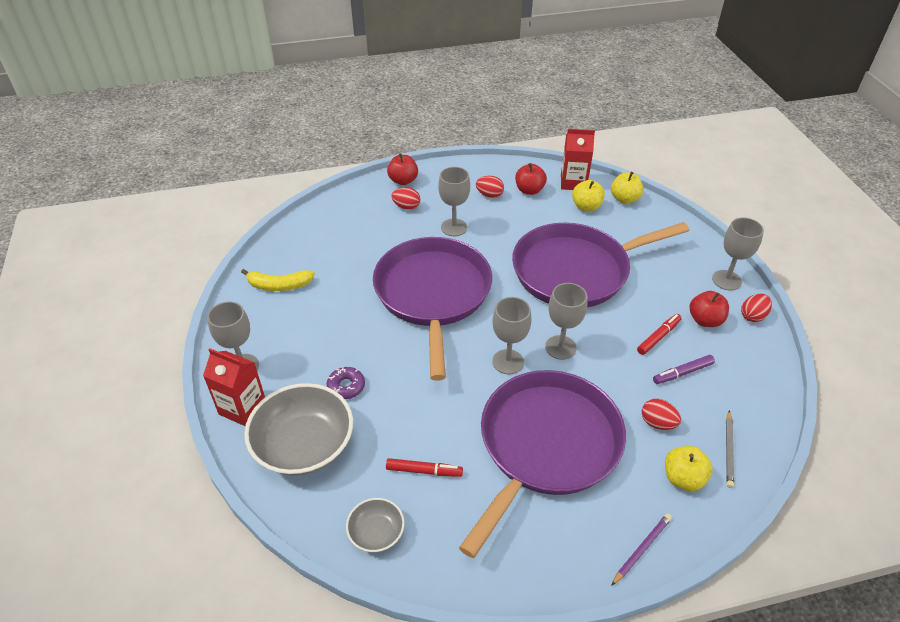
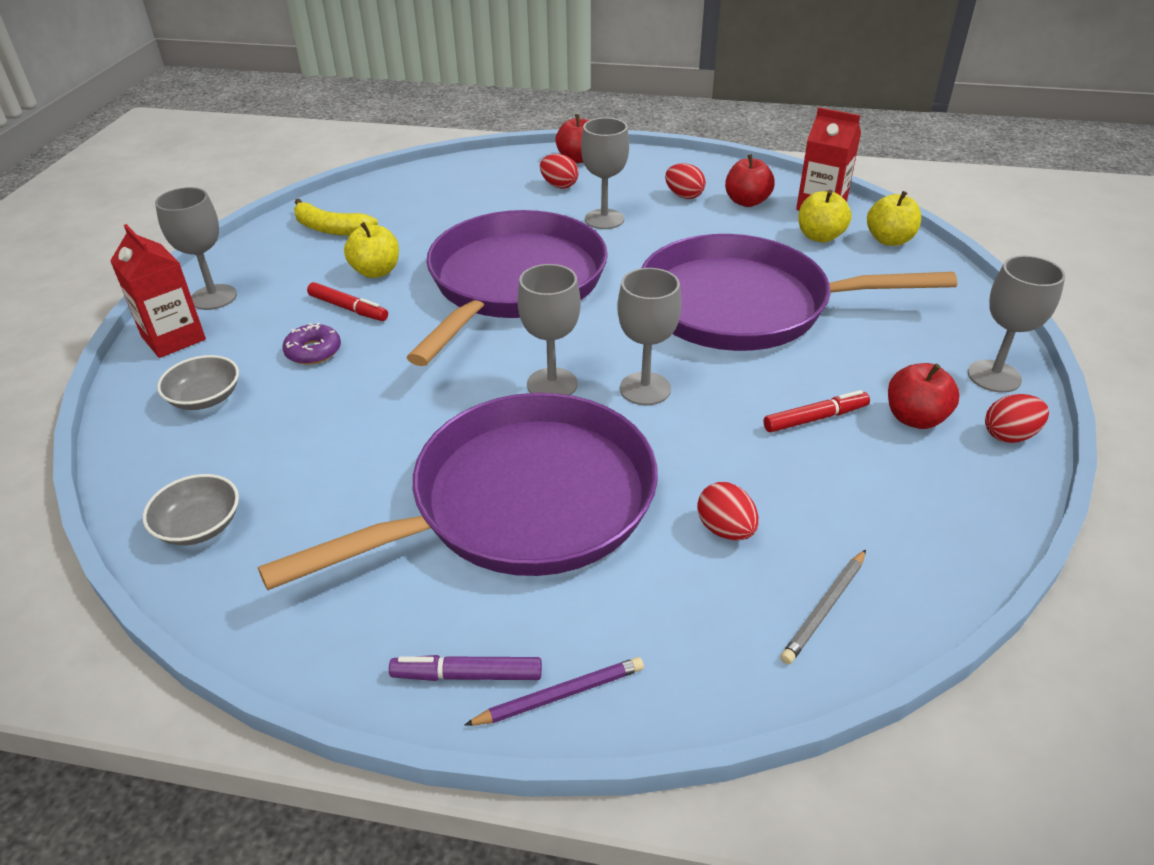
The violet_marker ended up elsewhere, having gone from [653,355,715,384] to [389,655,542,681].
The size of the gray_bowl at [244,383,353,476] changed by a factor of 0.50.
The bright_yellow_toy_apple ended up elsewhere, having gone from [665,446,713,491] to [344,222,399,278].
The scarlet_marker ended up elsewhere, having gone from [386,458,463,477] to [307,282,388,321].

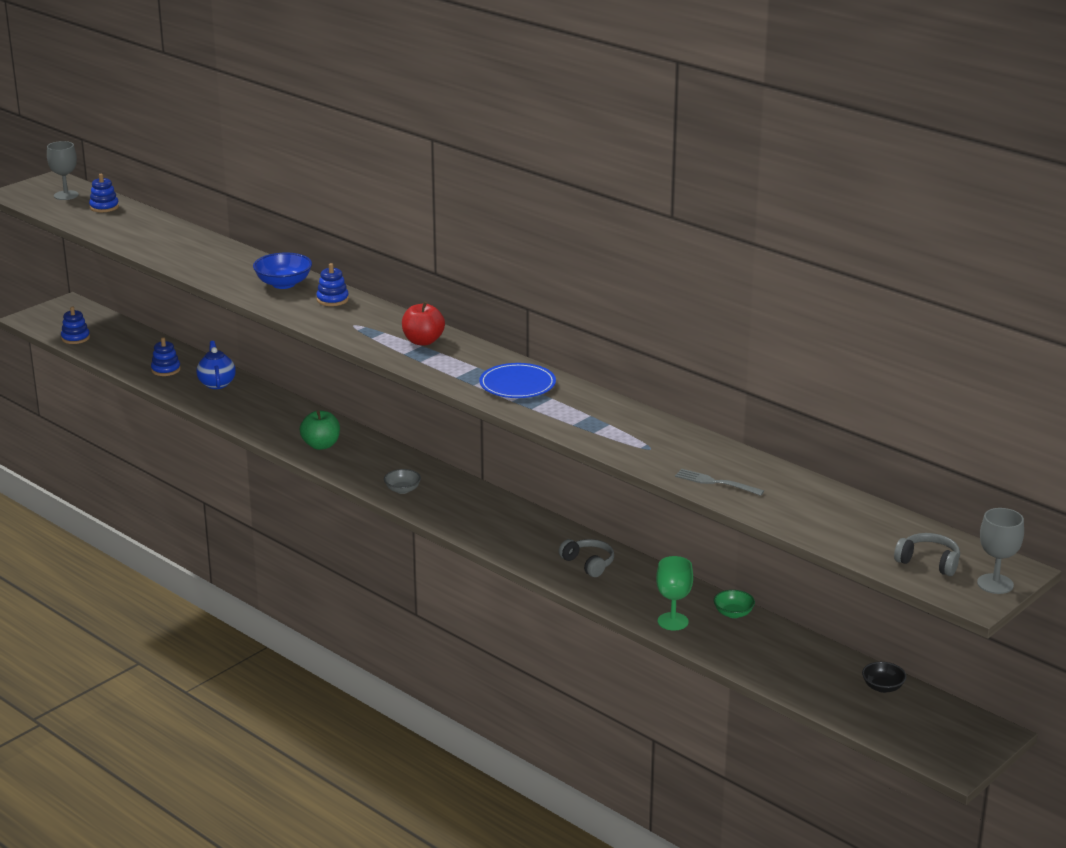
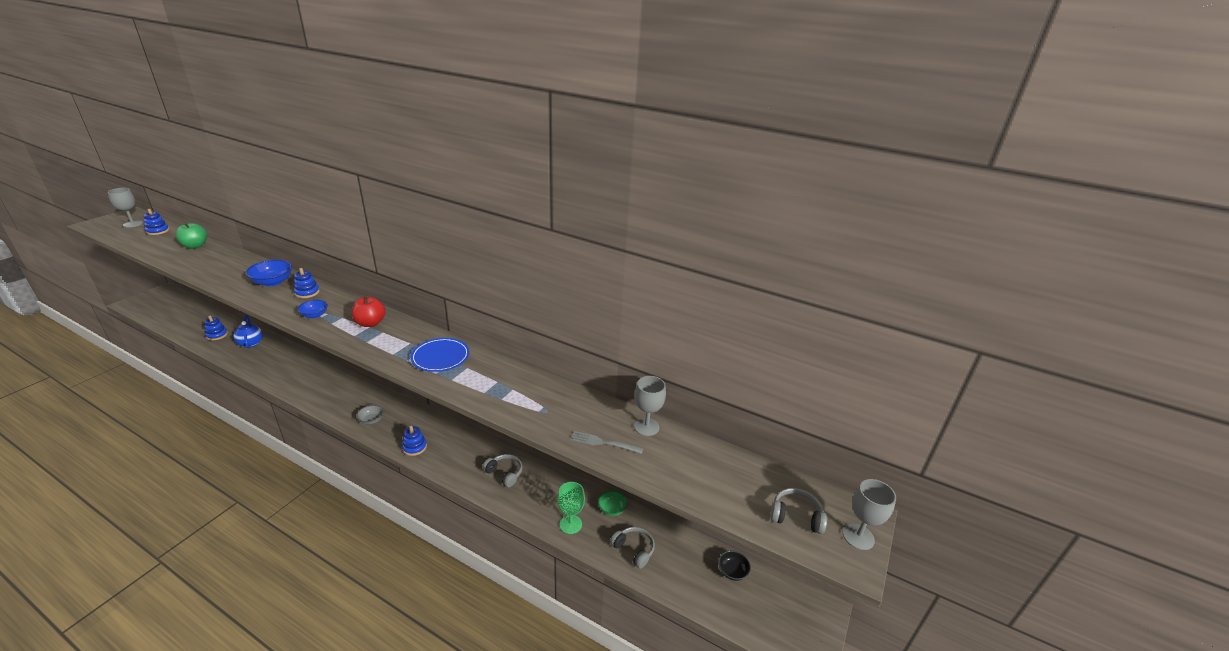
The cobalt_stacking_rings ended up elsewhere, having gone from [61,307,90,344] to [402,426,427,456].
The emerald_toy_apple ended up elsewhere, having gone from [300,410,340,450] to [175,222,207,249].
The second view gained the cobalt_bowl at [297,300,328,318].
The second view gained the gray_goblet at [634,376,666,436].
The second view gained the gray_over-ear_headphones at [610,527,655,569].

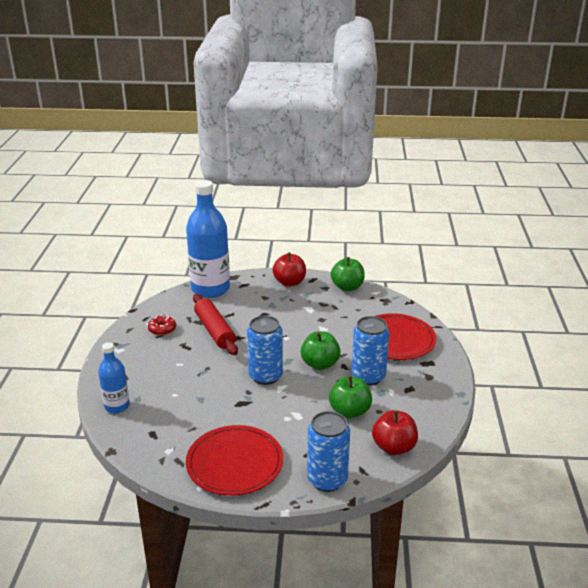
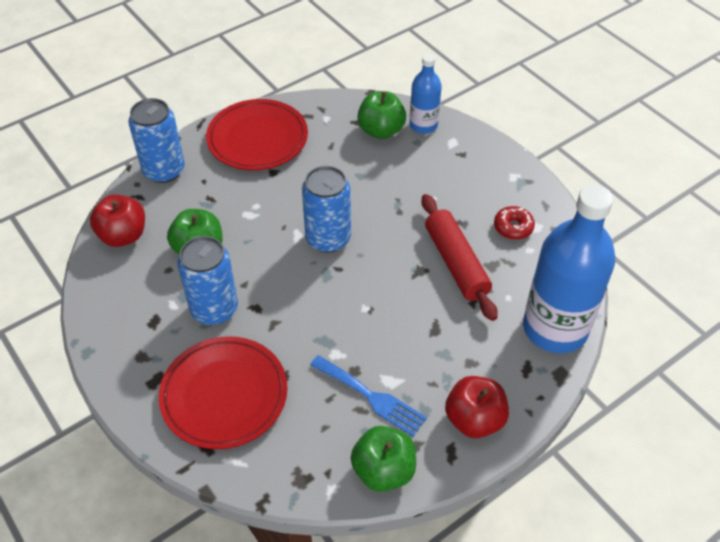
The scarlet_dough_roller at [193,294,238,355] ended up facing another way, 45 degrees clockwise from before.
The emerald_toy_apple ended up elsewhere, having gone from [301,331,341,370] to [357,91,406,139].
The second view gained the cobalt_dinner_fork at [310,355,427,436].

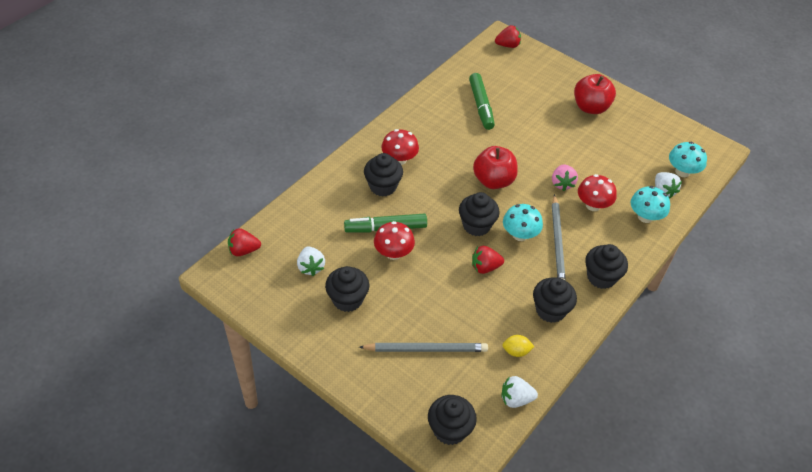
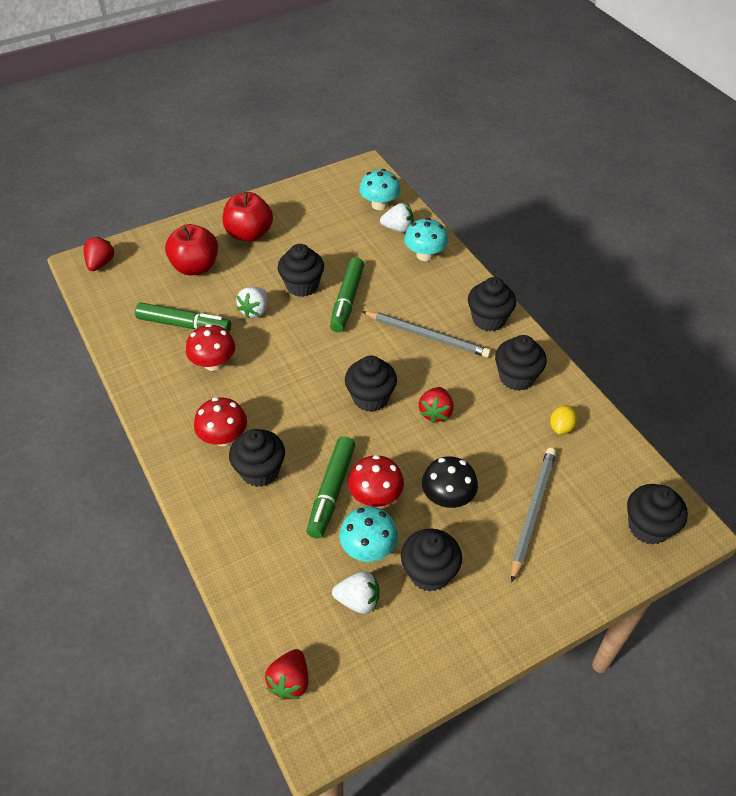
The scarlet_toy_apple ended up elsewhere, having gone from [473,146,518,189] to [165,224,218,275].
Where the rose-pink_strawberry stood at [552,164,578,191], the emerald_marker came to stand at [330,257,364,332].
The scarlet_mushroom ended up elsewhere, having gone from [578,174,617,211] to [186,324,235,371].
The turquoise_mushroom ended up elsewhere, having gone from [503,204,543,241] to [339,506,398,562].
The snow-white_strawberry ended up elsewhere, having gone from [501,376,538,408] to [236,287,267,318].
The second view gained the ebony_muffin at [278,244,324,297].
The second view gained the ebony_mushroom at [422,456,478,508].

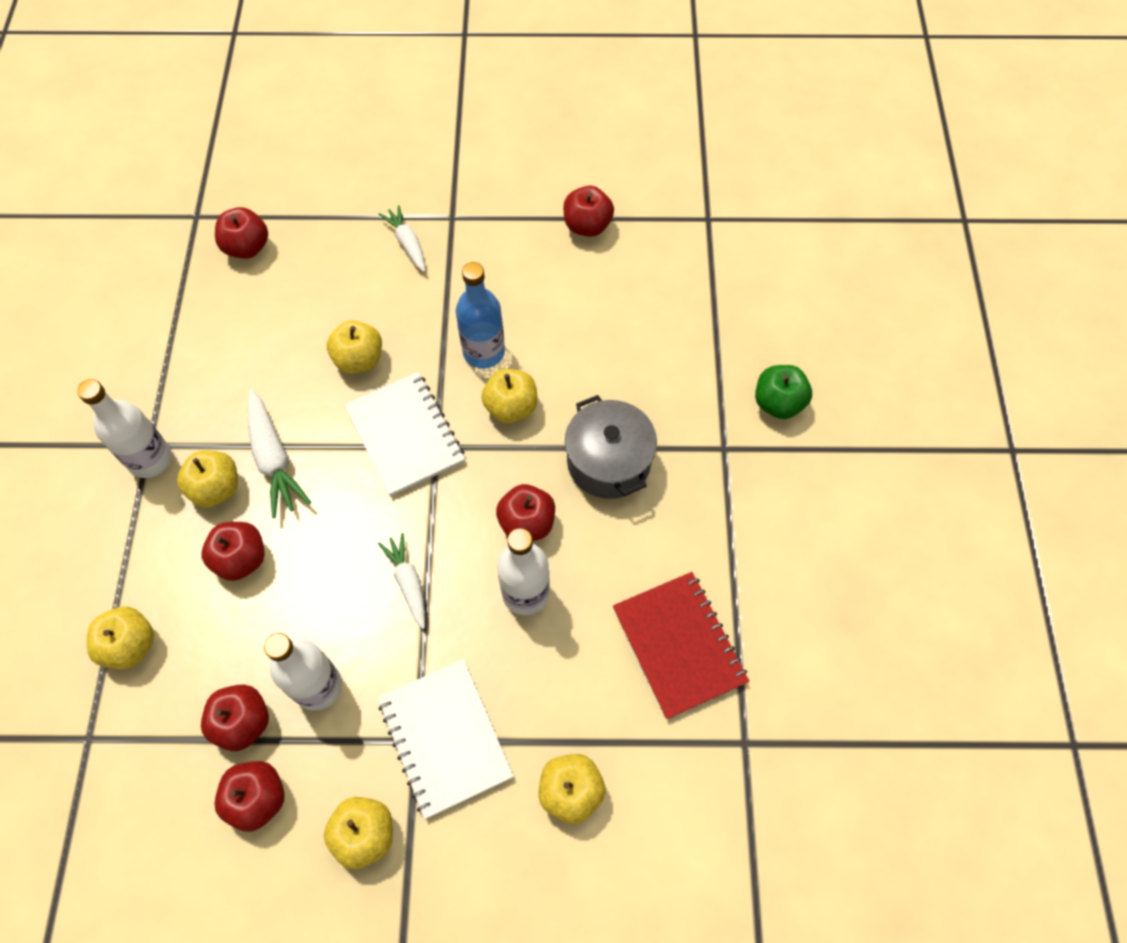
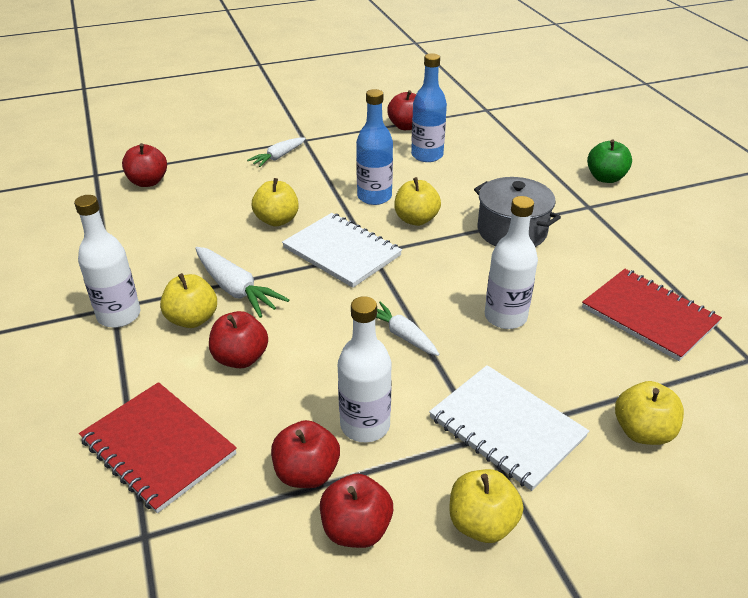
The snow-white_carrot at [379,205,425,272] ended up facing another way, 90 degrees counterclockwise from before.
The second view lost the scarlet_toy_apple at [496,484,555,541].
Where the bright_yellow_toy_apple stood at [87,606,154,669], the scarlet_notebook came to stand at [79,382,237,513].
The second view gained the cobalt_bottle at [411,53,447,162].

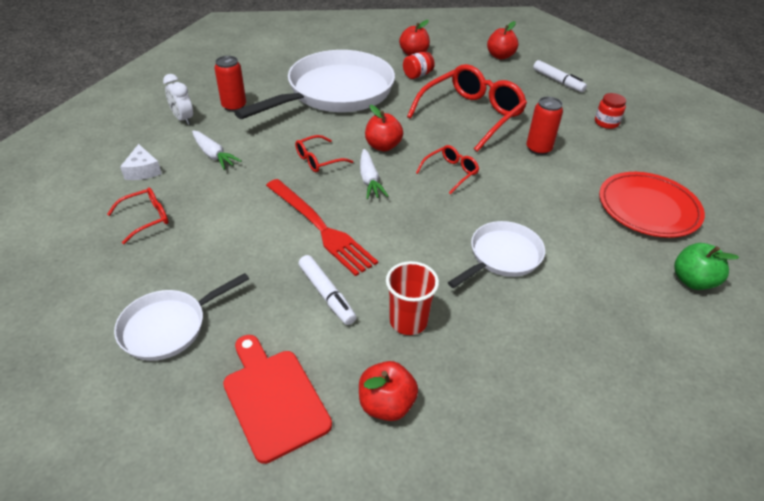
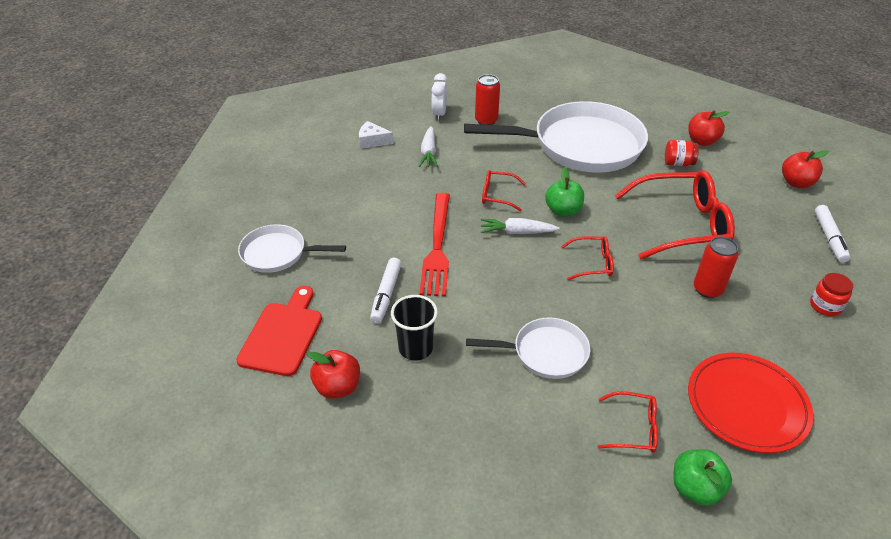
What was the scarlet_toy_apple at [365,105,403,151] turned into the emerald_toy_apple at [545,167,584,217].
The snow-white_cheese_wedge at [120,144,162,180] ended up facing another way, 75 degrees clockwise from before.
The snow-white_carrot at [360,149,388,199] ended up facing another way, 60 degrees clockwise from before.
The scarlet_spectacles ended up elsewhere, having gone from [107,187,169,244] to [598,391,658,452].
What was the scarlet_beaker at [386,261,439,335] turned into the ebony_beaker at [391,295,438,361].

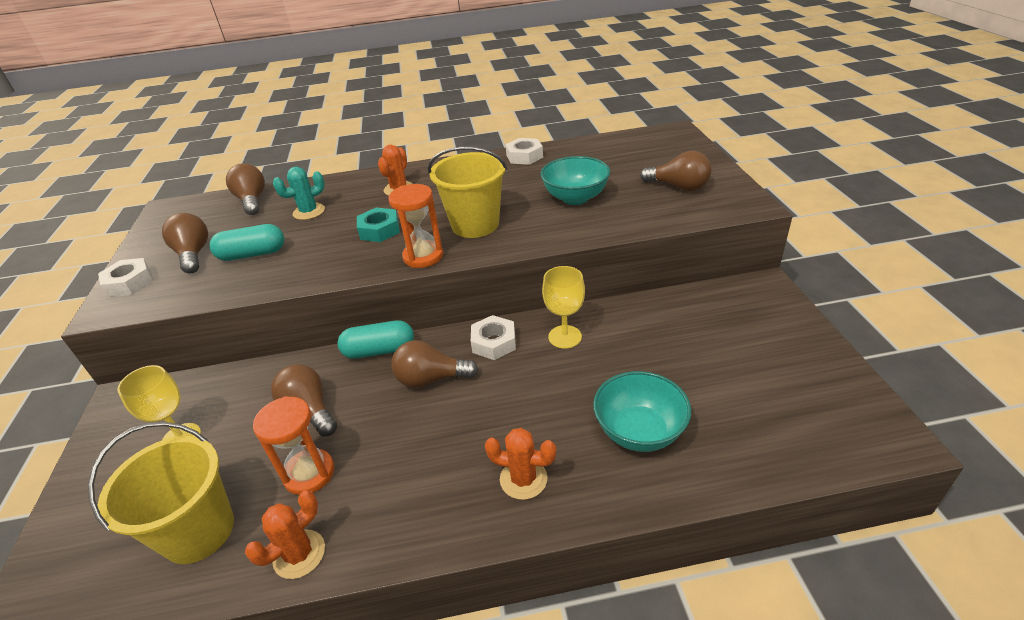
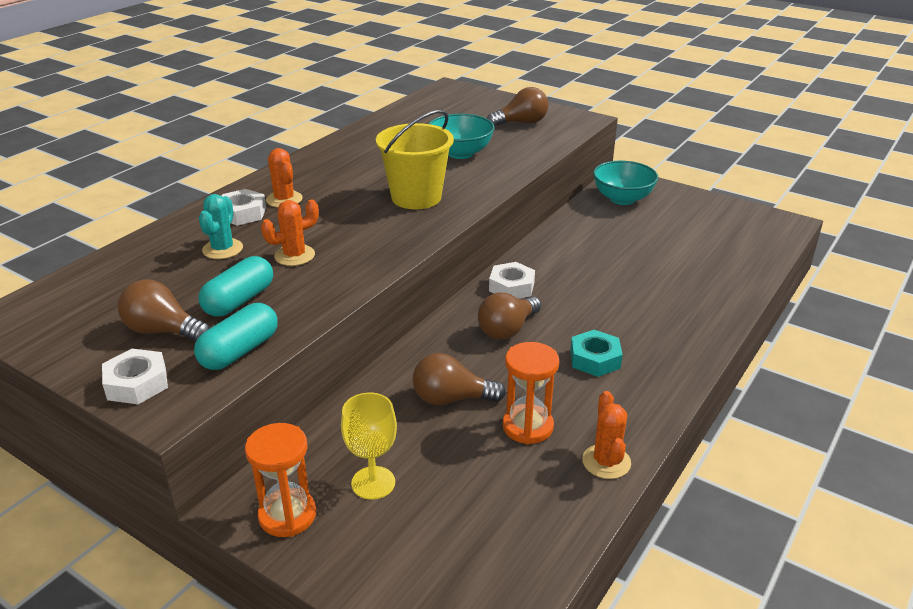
The snow-white_hexagon_nut ended up elsewhere, having gone from [505,138,543,165] to [221,189,266,226].
The second view lost the brown_lightbulb at [226,163,265,215].
The orange-coloured_sand_timer ended up elsewhere, having gone from [389,184,443,268] to [245,423,316,537].
The turquoise_hexagon_nut ended up elsewhere, having gone from [357,207,400,242] to [570,330,623,377].
The second view lost the bright_yellow_goblet at [542,266,585,349].
The turquoise_capsule ended up elsewhere, having gone from [337,320,414,359] to [194,303,277,370].
The turquoise_bowl ended up elsewhere, having gone from [593,371,691,452] to [593,161,658,205].
The second view lost the bright_yellow_pail at [88,422,234,564].
The orange-coloured_cactus ended up elsewhere, having gone from [485,428,556,500] to [261,200,319,266].

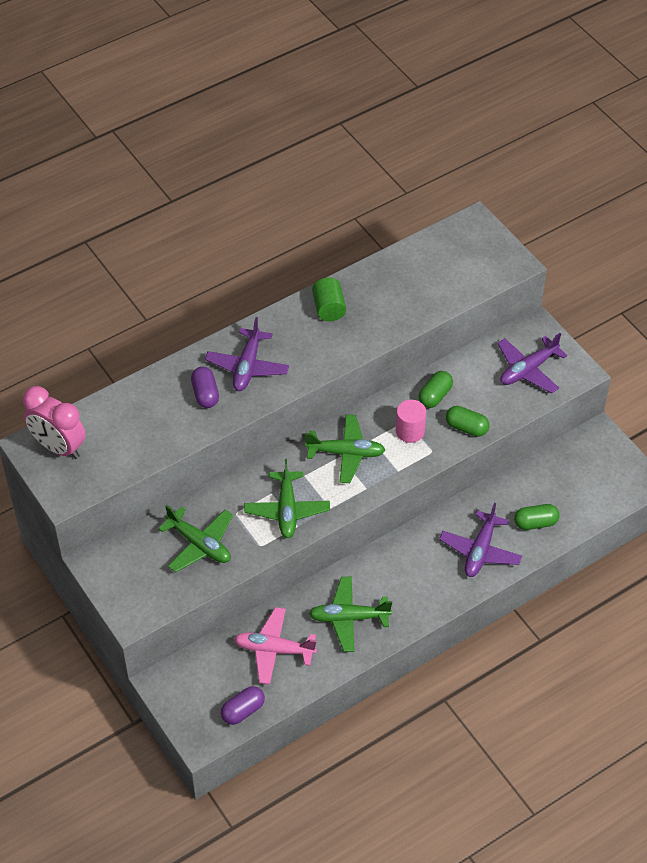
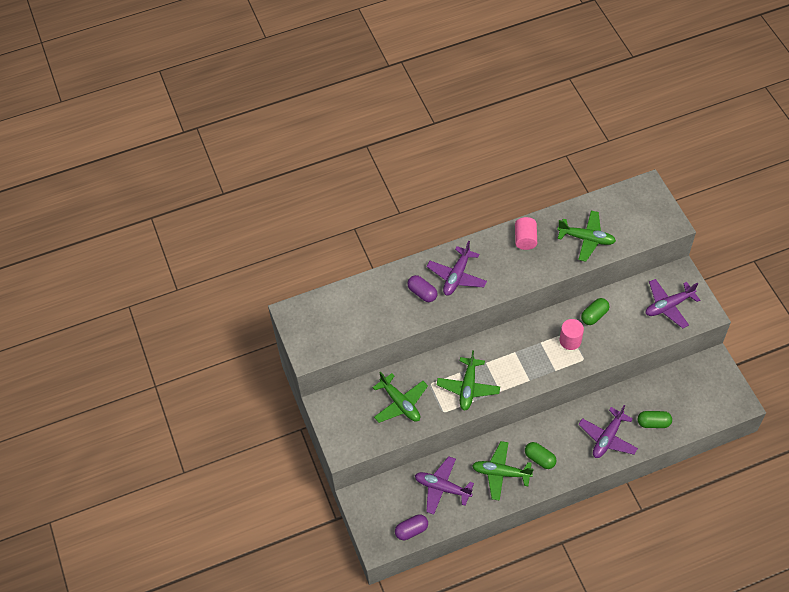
What was the emerald_solid_cylinder at [312,277,346,321] turned into the rose-pink_solid_cylinder at [515,217,537,250].
The violet_capsule at [191,367,219,408] ended up facing another way, 45 degrees counterclockwise from before.
The second view lost the rose-pink_bedside_clock at [23,386,86,459].
The emerald_capsule ended up elsewhere, having gone from [446,406,489,437] to [525,442,557,469].
The emerald_toy_plane ended up elsewhere, having gone from [305,414,385,483] to [557,211,616,262].
What was the rose-pink_toy_plane at [234,607,317,685] turned into the violet_toy_plane at [415,456,474,515].

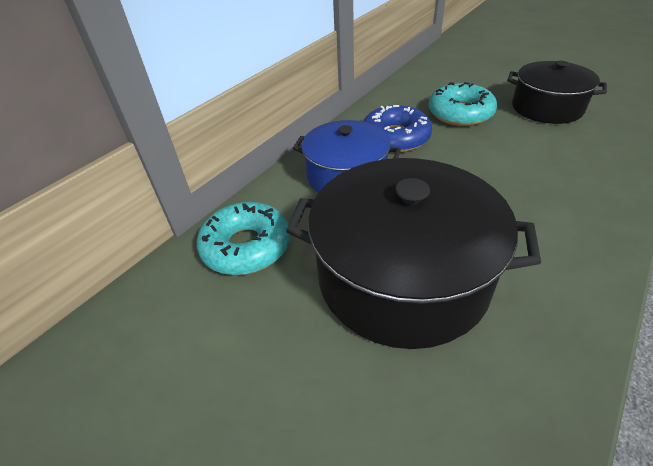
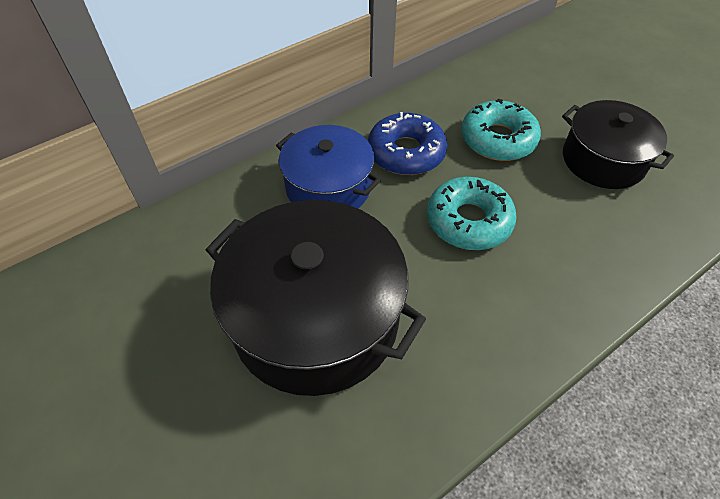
The turquoise_glazed_donut ended up elsewhere, having gone from [197,202,290,275] to [427,177,517,250].

